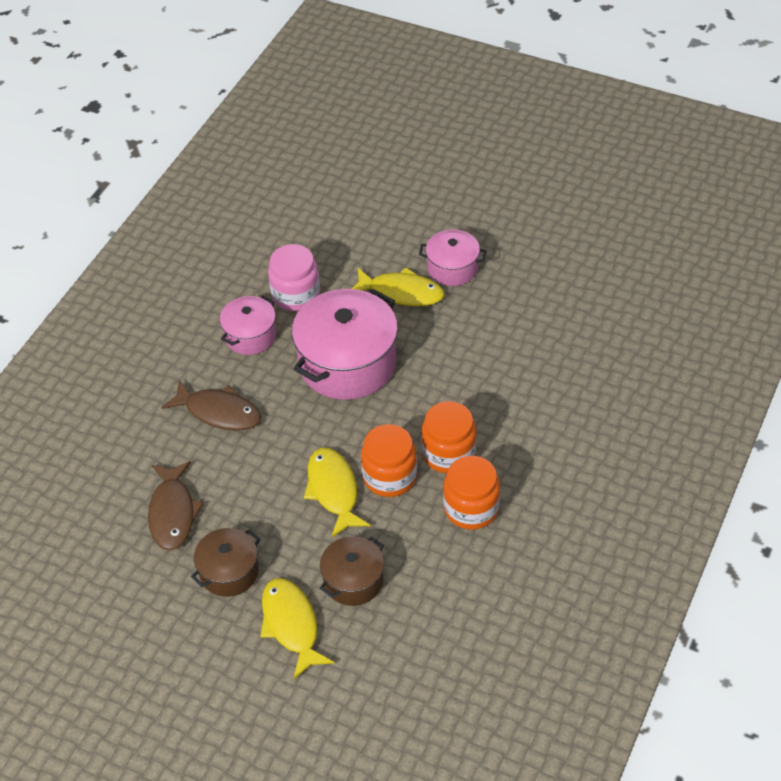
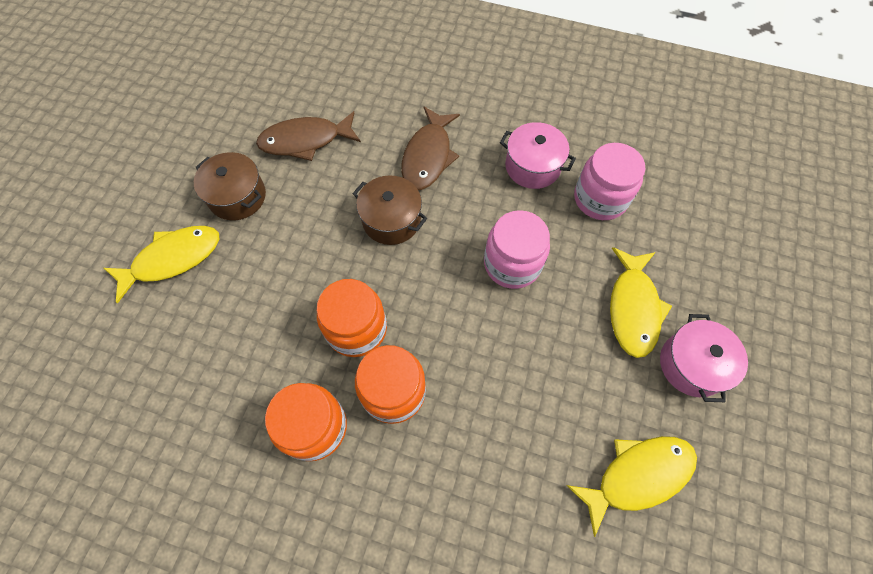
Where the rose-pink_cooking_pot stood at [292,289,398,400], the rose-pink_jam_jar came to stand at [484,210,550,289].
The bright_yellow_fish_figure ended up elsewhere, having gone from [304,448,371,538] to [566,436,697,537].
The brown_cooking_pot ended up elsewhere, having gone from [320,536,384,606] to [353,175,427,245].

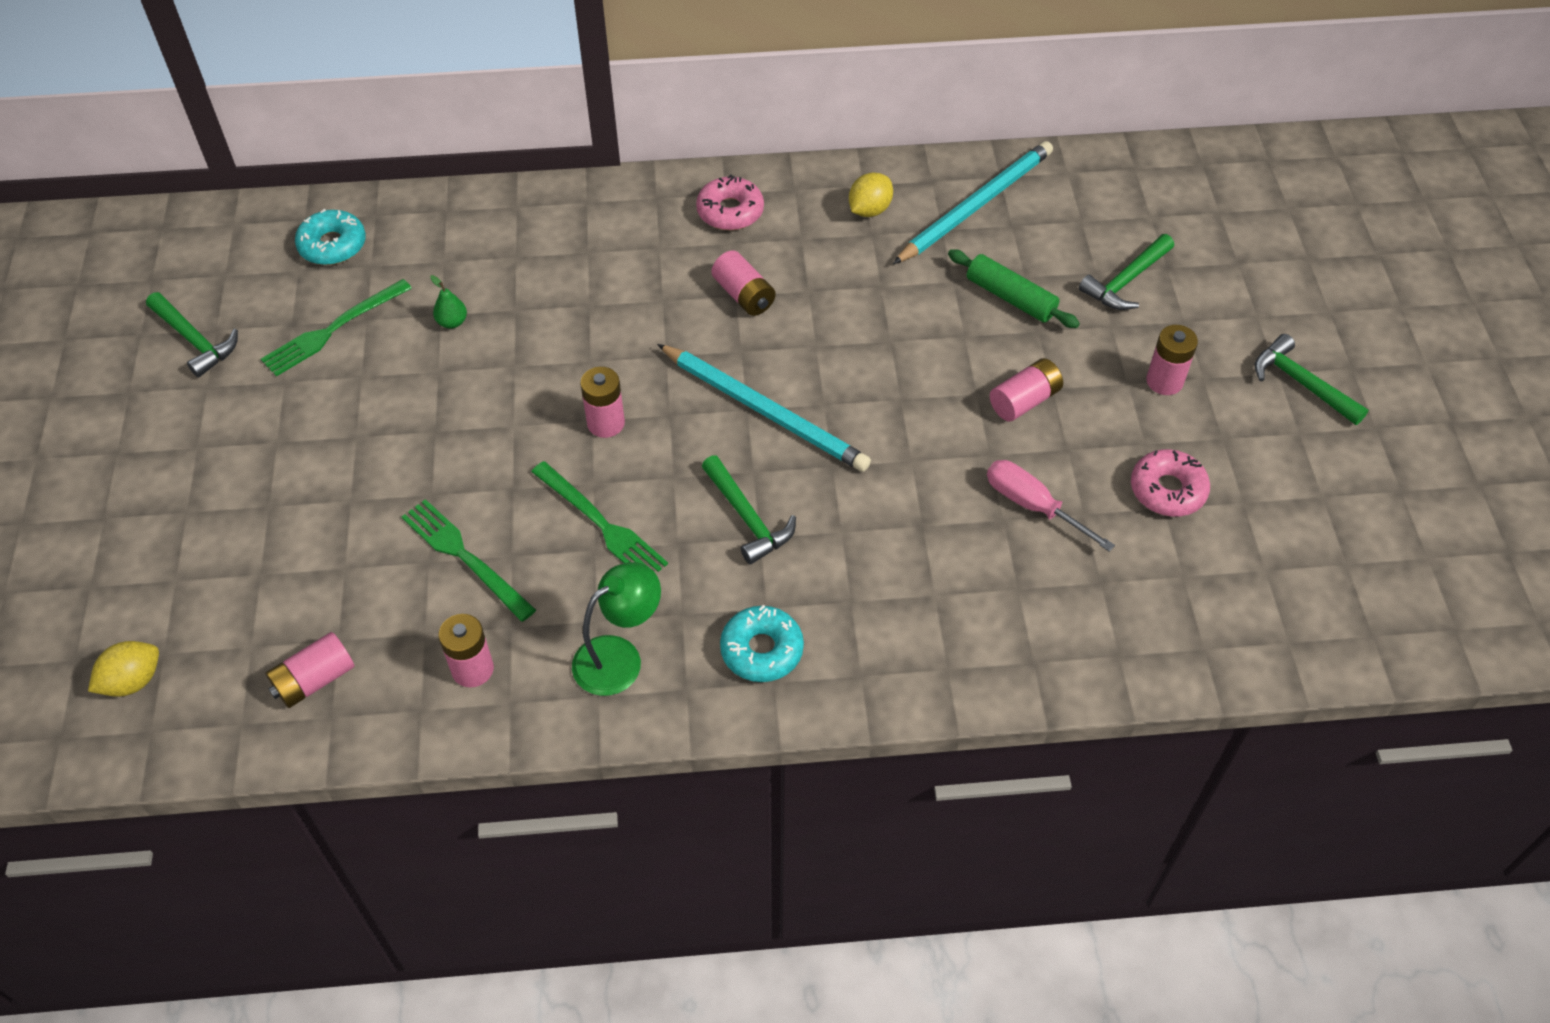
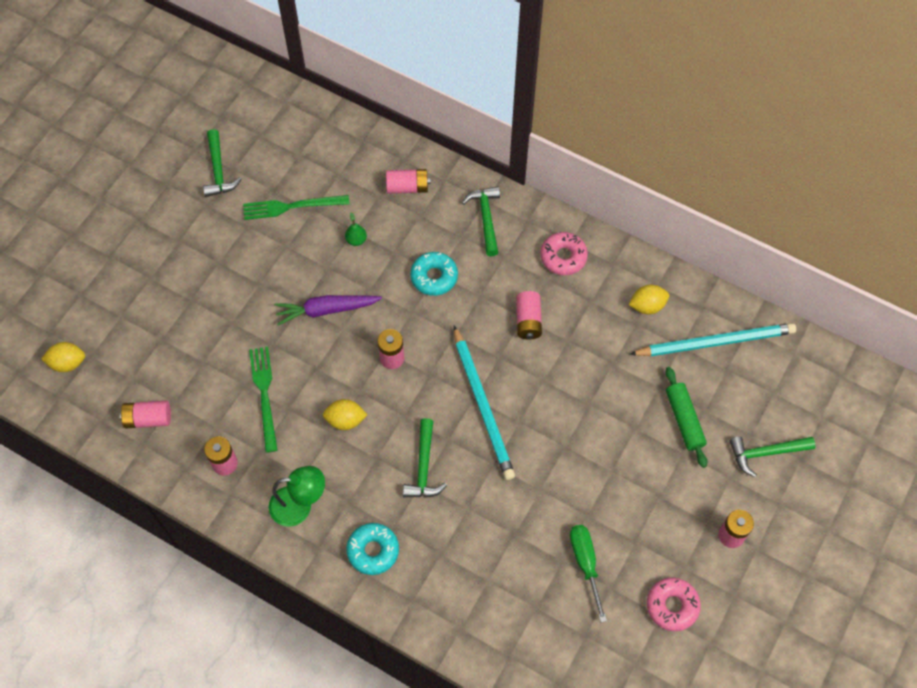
The turquoise_glazed_donut ended up elsewhere, having gone from [295,209,366,265] to [410,252,458,296].
The emerald_claw_hammer ended up elsewhere, having gone from [1255,334,1368,425] to [462,186,500,256].
The rose-pink_battery ended up elsewhere, having gone from [990,358,1063,421] to [386,169,431,194].
What was the rose-pink_hand_screwdriver at [987,460,1115,552] turned into the emerald_hand_screwdriver at [570,525,607,623].
Where the emerald_dinner_fork stood at [531,461,668,572], the bright_yellow_toy_lemon came to stand at [323,399,367,430].
The second view gained the violet_carrot at [274,295,382,326].

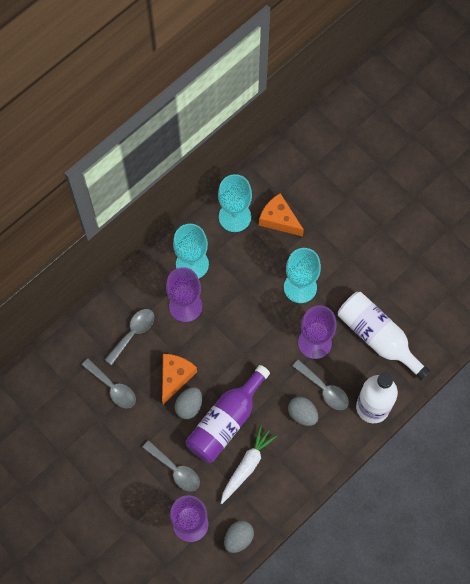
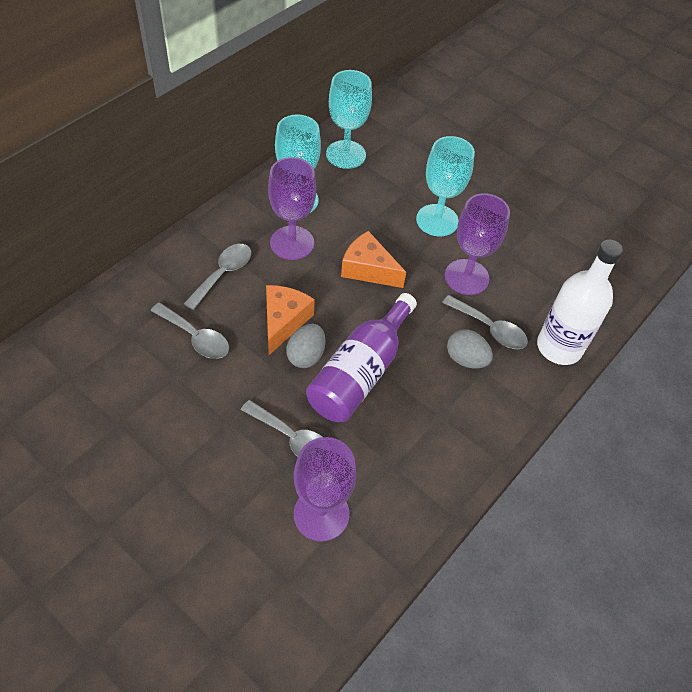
The orange-coloured_cheese_wedge ended up elsewhere, having gone from [259,193,304,236] to [341,231,406,288].
The second view lost the snow-white_bottle at [338,292,431,381].
The second view lost the snow-white_carrot at [221,425,277,504].
The second view lost the gray_egg at [224,521,254,553].

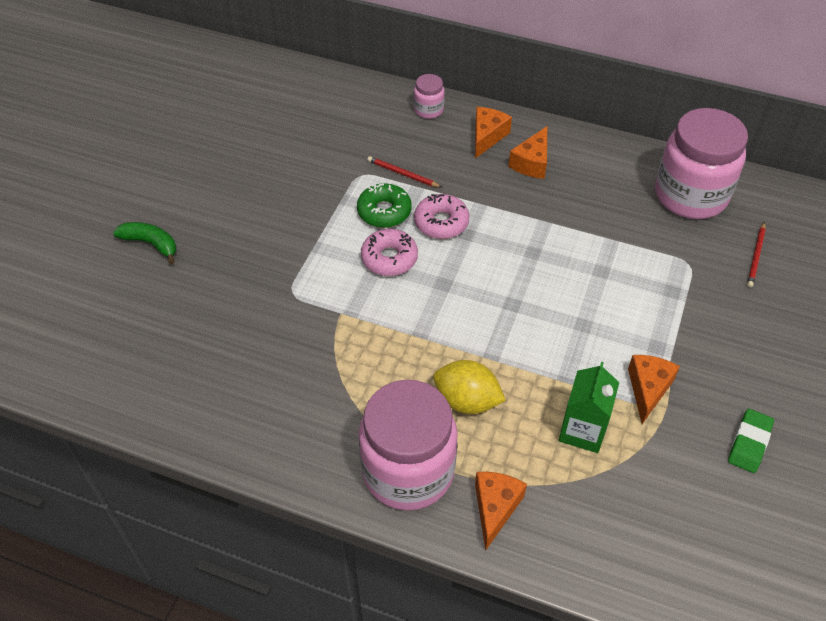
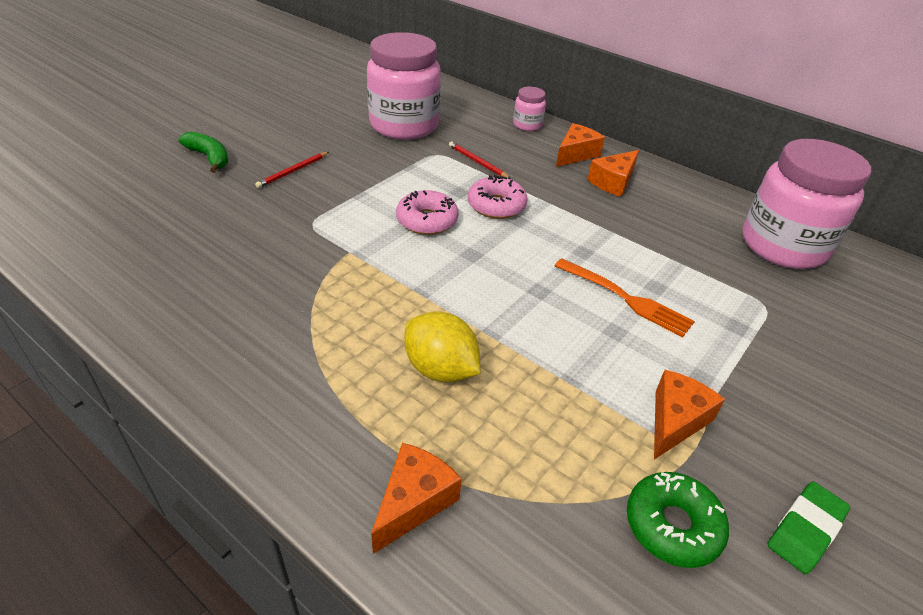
The emerald_glazed_donut ended up elsewhere, having gone from [357,183,412,228] to [627,472,729,568].
The scarlet_pencil ended up elsewhere, having gone from [747,222,766,288] to [255,152,329,188].
The second view lost the emerald_milk_carton at [558,362,619,453].
The rose-pink_jam_jar ended up elsewhere, having gone from [359,380,458,511] to [367,32,441,140].
The second view gained the orange-coloured_dinner_fork at [555,258,695,337].

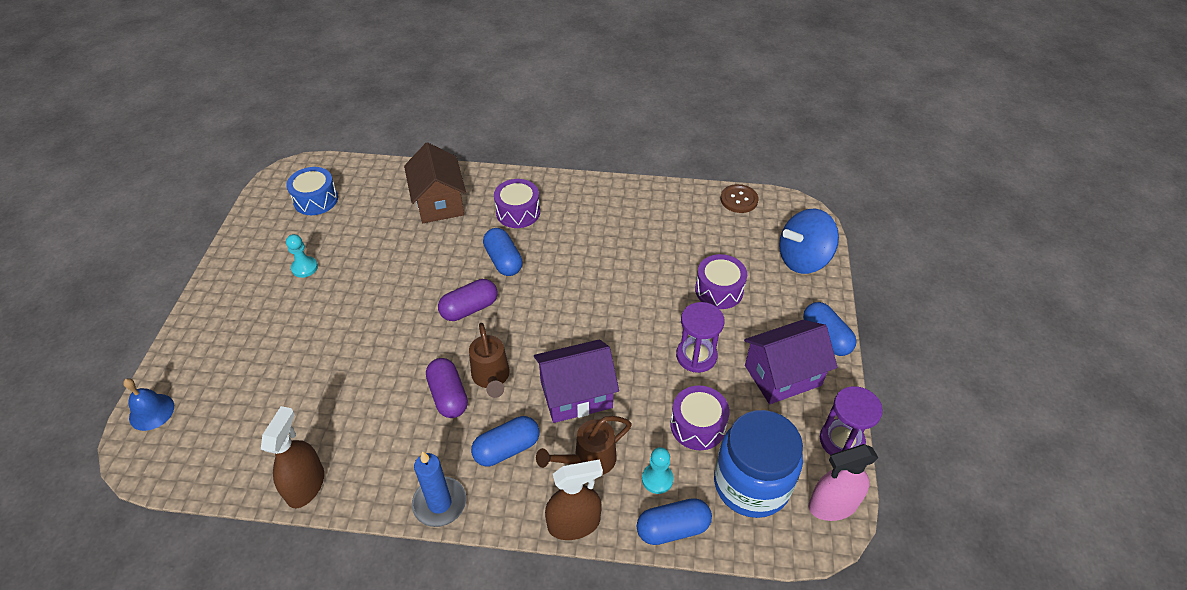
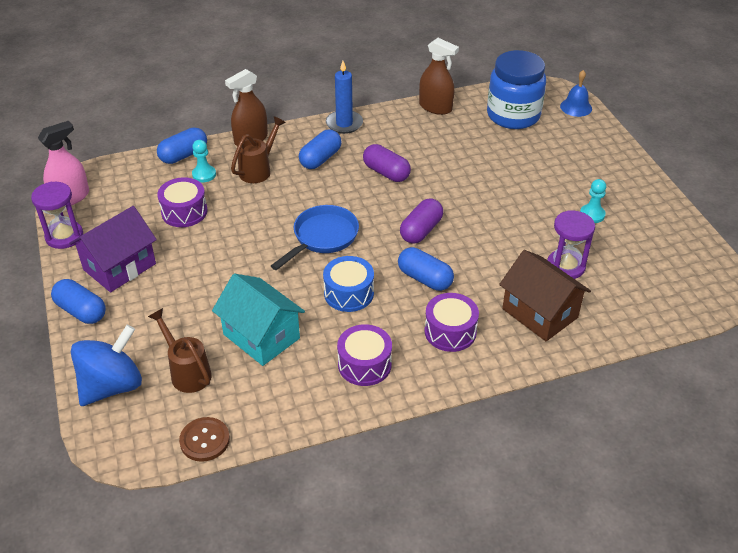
The cobalt_snare_drum ended up elsewhere, having gone from [286,167,338,215] to [323,256,374,312].
The violet_snare_drum ended up elsewhere, having gone from [695,254,747,309] to [337,324,392,386].
The violet_sand_timer ended up elsewhere, having gone from [676,302,725,373] to [547,210,595,279].
The brown_watering_can ended up elsewhere, having gone from [469,323,510,398] to [148,308,212,393].
The second view lost the violet_toy_house at [534,339,619,423].
The brown_spray_bottle at [261,406,324,508] ended up facing another way, 45 degrees counterclockwise from before.
The cobalt_jam_jar ended up elsewhere, having gone from [714,410,803,518] to [487,50,546,129].
The second view gained the cobalt_pan at [271,205,359,270].
The second view gained the turquoise_toy_house at [212,274,305,366].

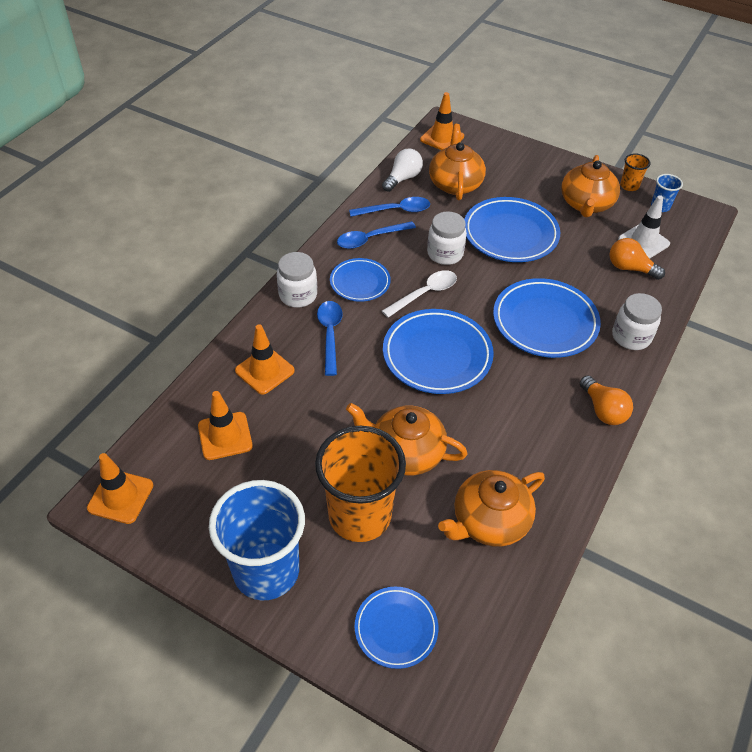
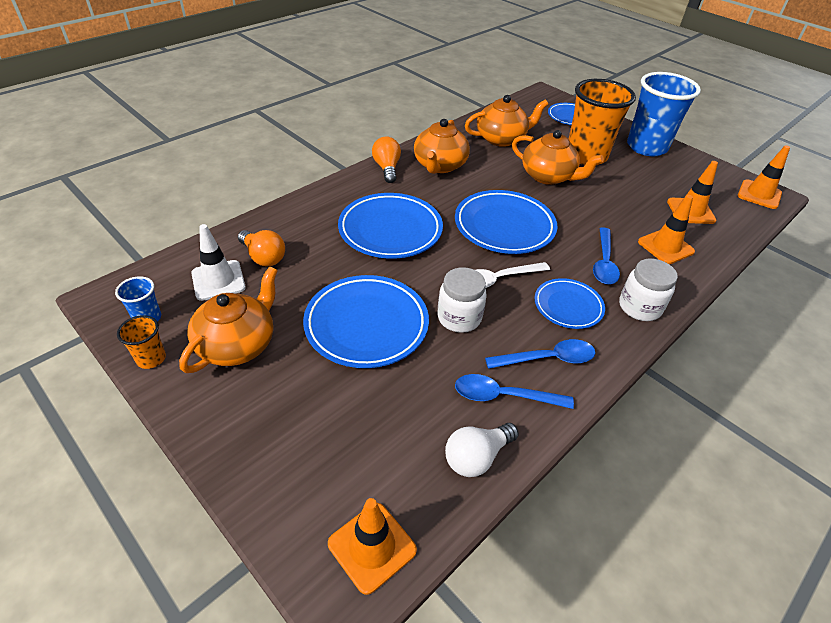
The orange-coloured_tea_pot ended up elsewhere, having gone from [429,124,486,201] to [414,119,470,174].
The second view lost the snow-white_jam_jar at [612,293,662,350].

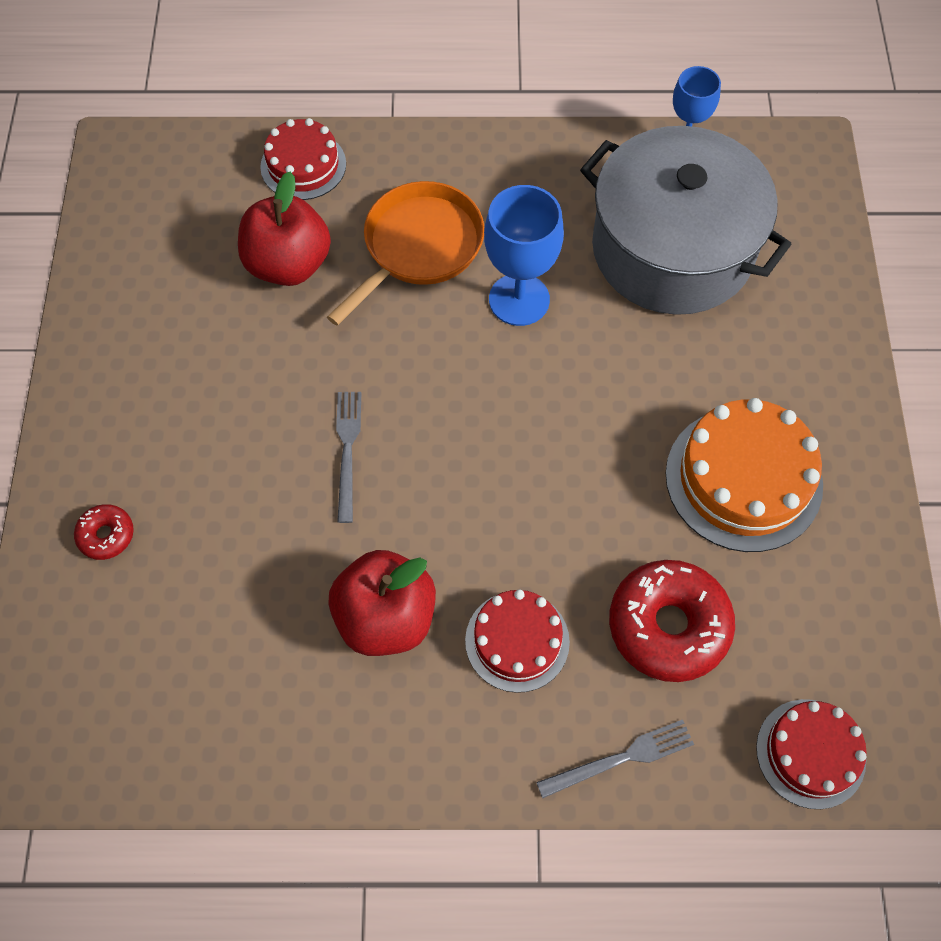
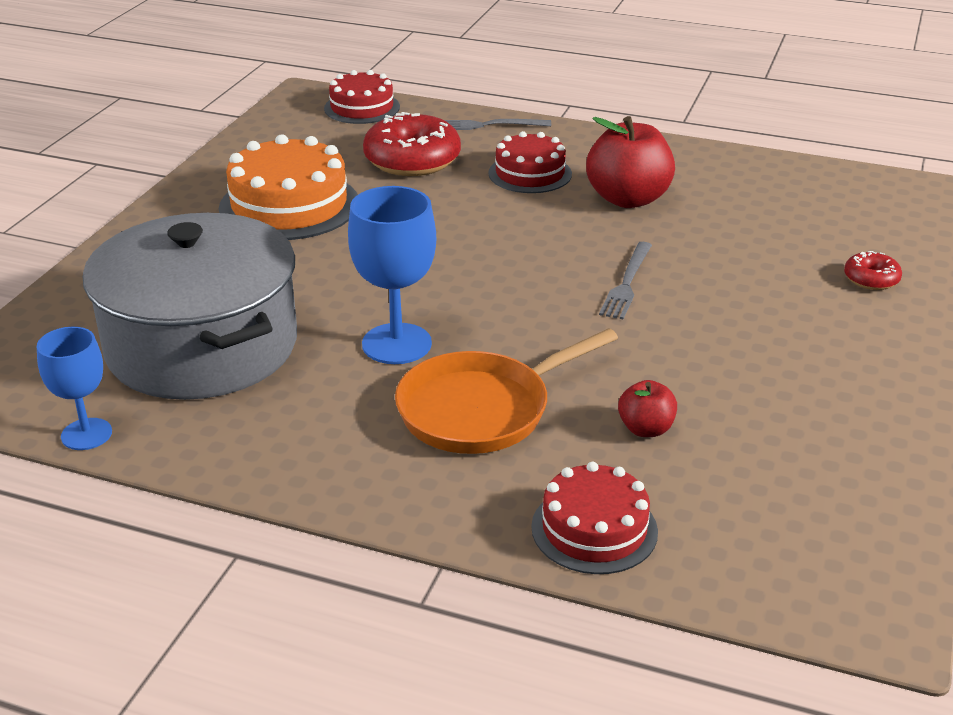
The size of the scarlet_toy_apple at [238,172,331,286] changed by a factor of 0.51.

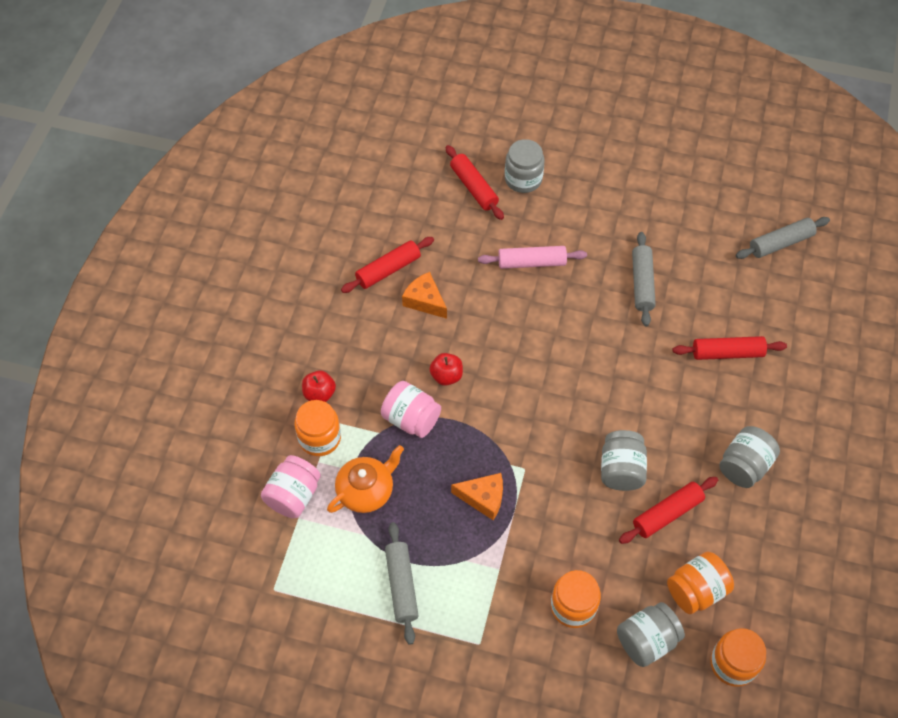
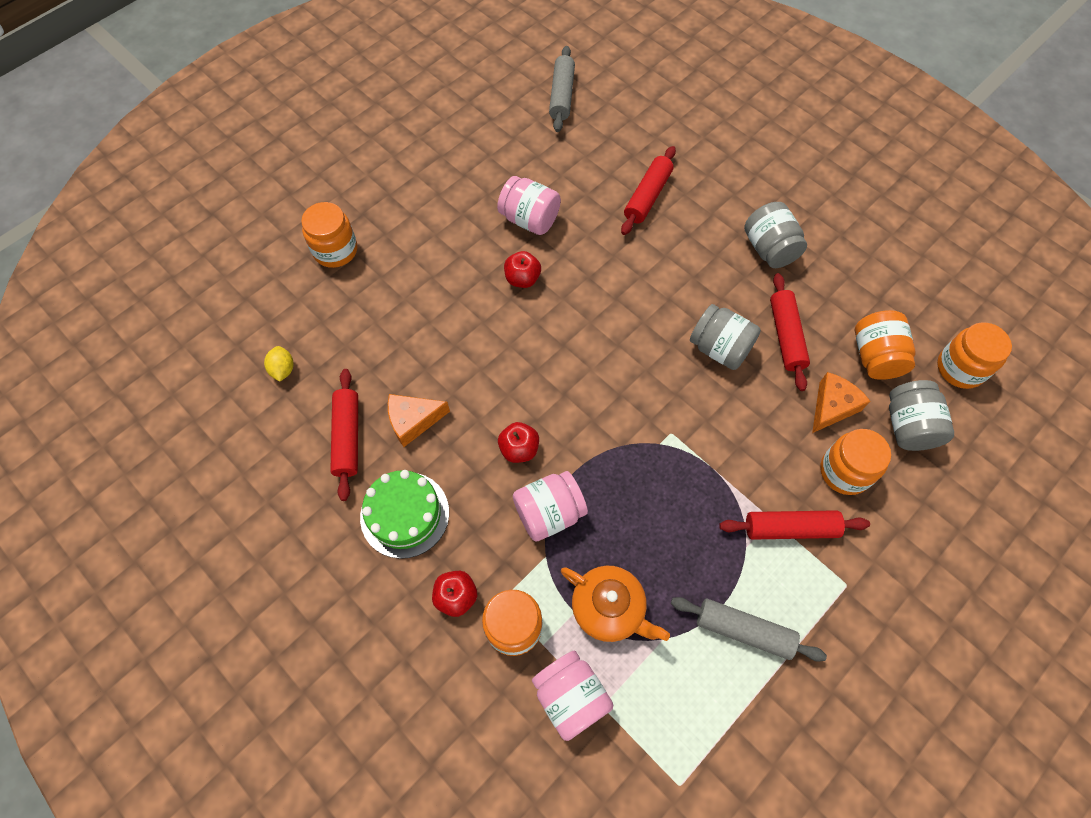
What was the gray_jam_jar at [505,139,544,193] turned into the orange-coloured_jam_jar at [301,202,357,268].
The scarlet_dough_roller ended up elsewhere, having gone from [446,145,504,220] to [719,510,870,540].
Where the gray_dough_roller stood at [632,232,656,326], the rose-pink_jam_jar came to stand at [497,176,561,235].
The second view lost the rose-pink_dough_roller at [478,246,587,269].
The orange-coloured_tea_pot at [327,445,404,513] ended up facing another way, 135 degrees clockwise from before.
The orange-coloured_cheese_wedge ended up elsewhere, having gone from [451,473,503,520] to [812,372,870,433].
The second view gained the scarlet_toy_apple at [504,251,541,288].
The second view gained the bright_yellow_toy_lemon at [264,346,293,382].
The second view gained the emerald_gateau at [360,470,449,559].

